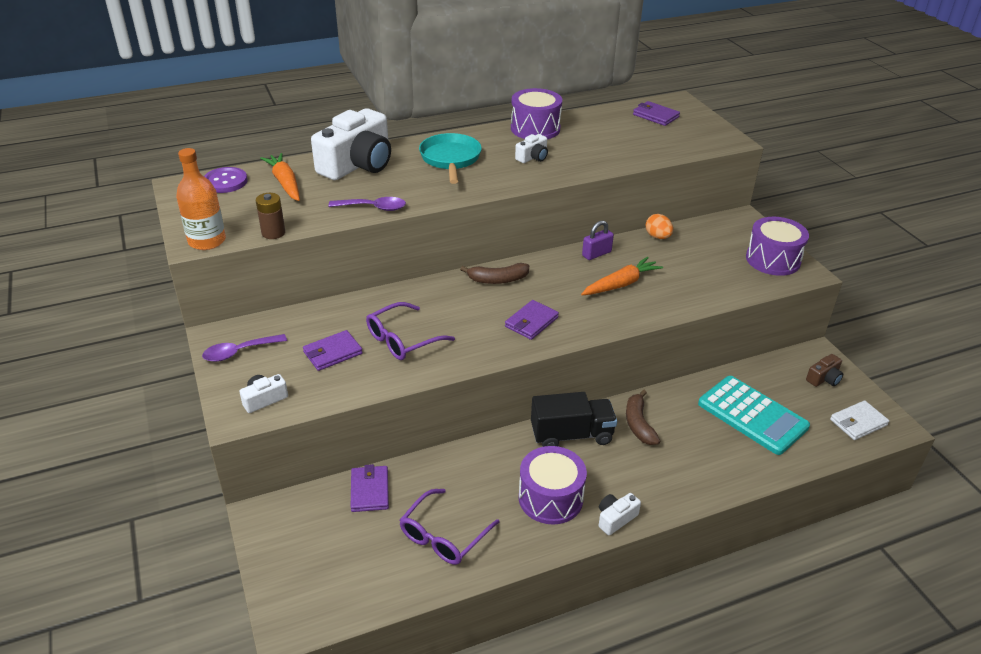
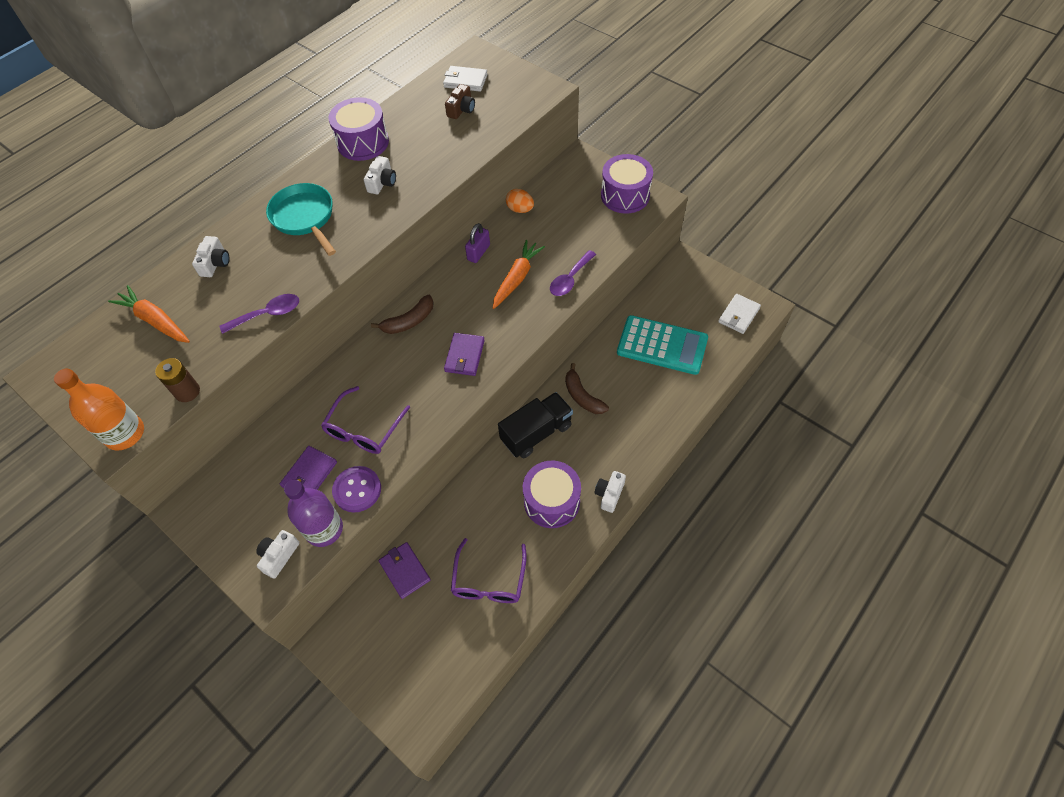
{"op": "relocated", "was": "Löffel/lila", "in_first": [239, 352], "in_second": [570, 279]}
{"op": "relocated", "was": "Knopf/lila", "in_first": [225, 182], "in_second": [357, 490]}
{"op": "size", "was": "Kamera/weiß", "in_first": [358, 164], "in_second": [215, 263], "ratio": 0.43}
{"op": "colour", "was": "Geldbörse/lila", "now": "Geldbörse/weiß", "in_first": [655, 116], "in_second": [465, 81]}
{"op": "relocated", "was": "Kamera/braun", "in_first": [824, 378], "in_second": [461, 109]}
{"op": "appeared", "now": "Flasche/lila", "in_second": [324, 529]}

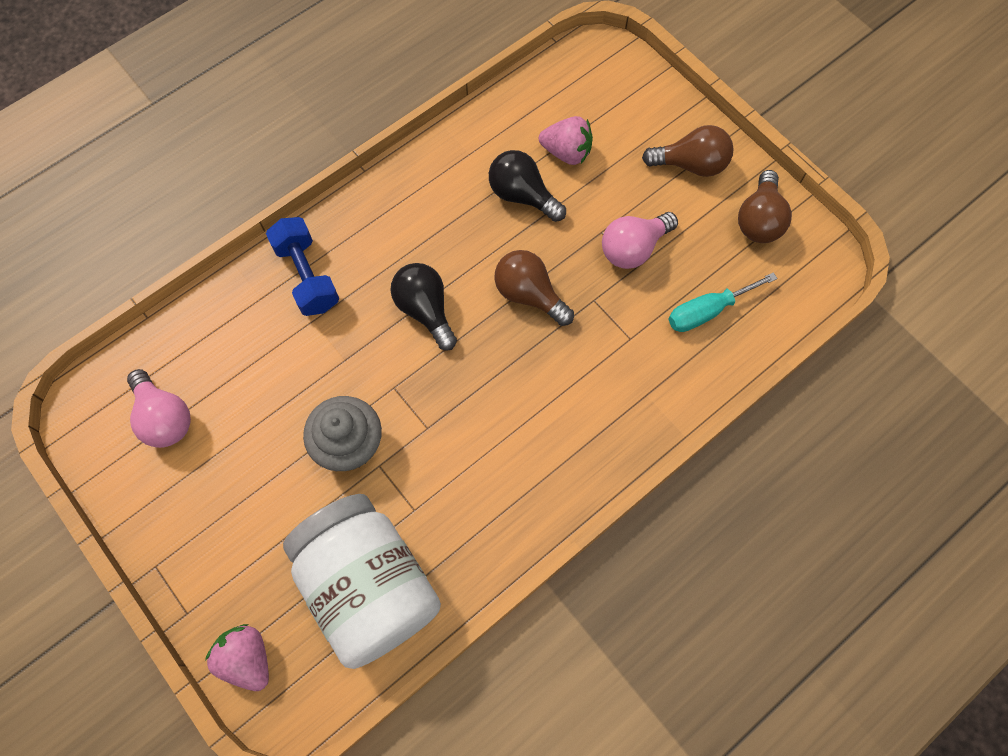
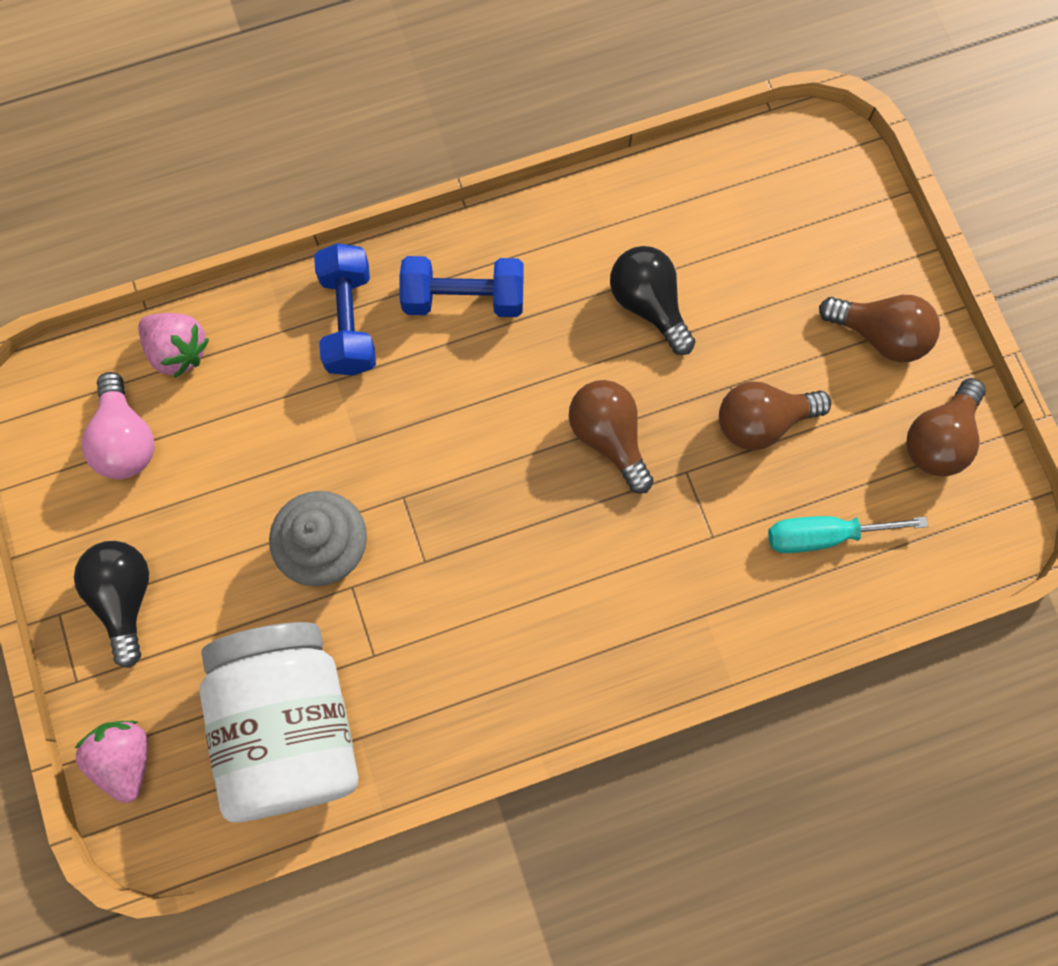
{"op": "relocated", "was": "Glühbirne/schwarz", "in_first": [425, 310], "in_second": [125, 598]}
{"op": "relocated", "was": "Erdbeere/rosa", "in_first": [566, 152], "in_second": [178, 351]}
{"op": "colour", "was": "Glühbirne/rosa", "now": "Glühbirne/braun", "in_first": [633, 248], "in_second": [762, 422]}
{"op": "appeared", "now": "Hantel/blau", "in_second": [464, 298]}

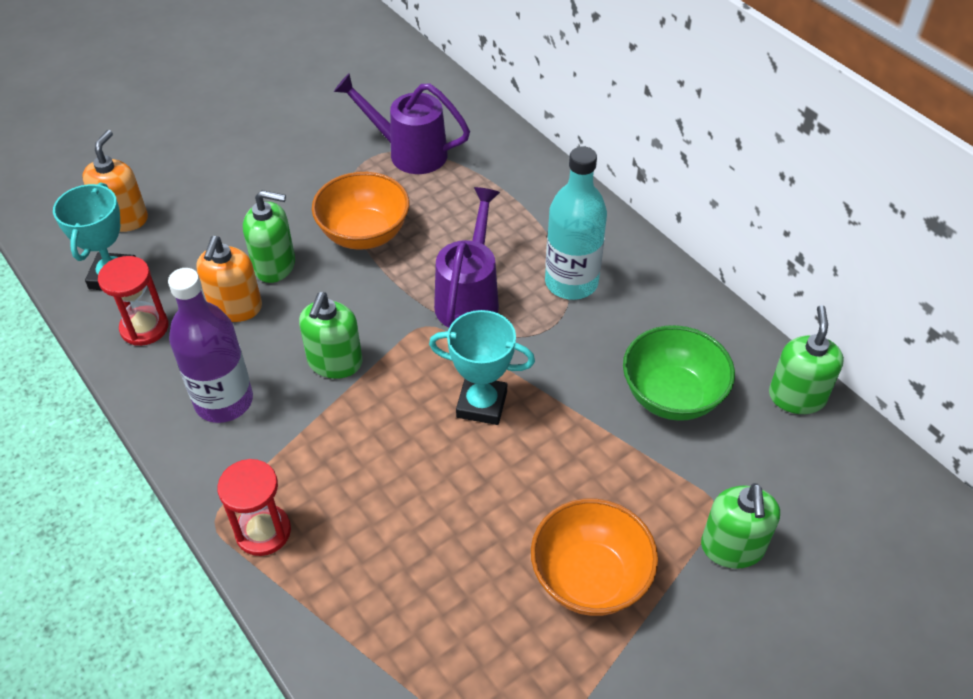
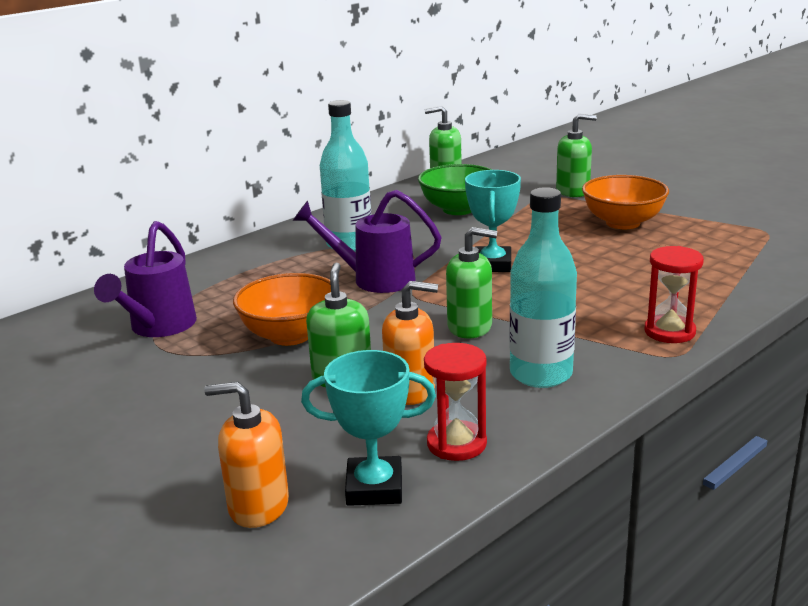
{"op": "colour", "was": "Flasche/lila", "now": "Flasche/türkis", "in_first": [224, 401], "in_second": [541, 374]}

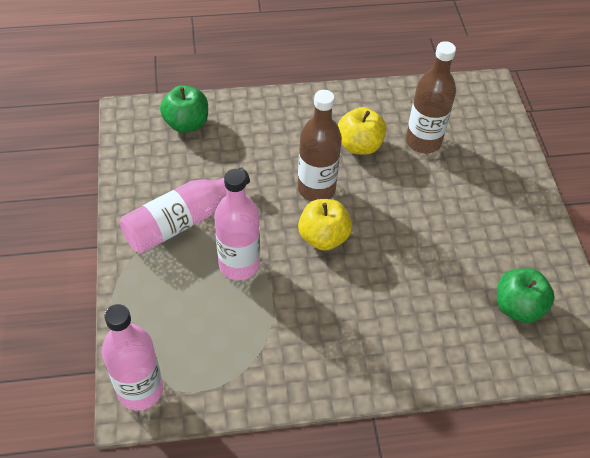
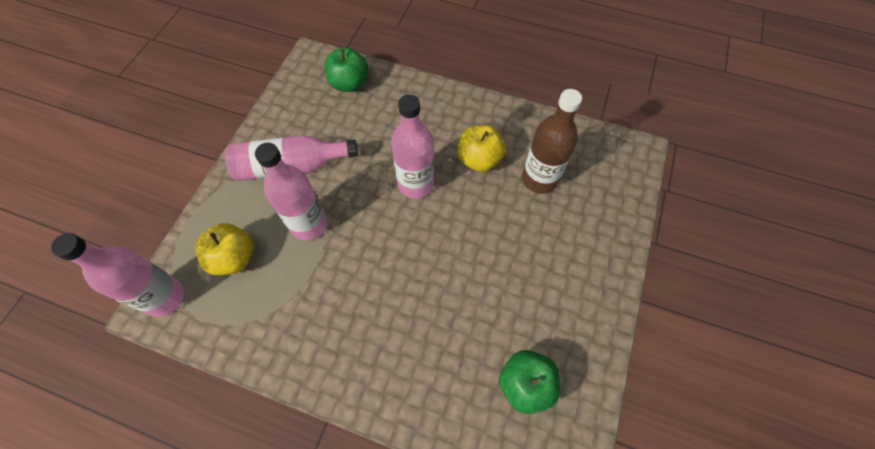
{"op": "colour", "was": "Flasche/braun", "now": "Flasche/rosa", "in_first": [316, 189], "in_second": [415, 184]}
{"op": "relocated", "was": "Apfel/gelb", "in_first": [323, 237], "in_second": [234, 258]}

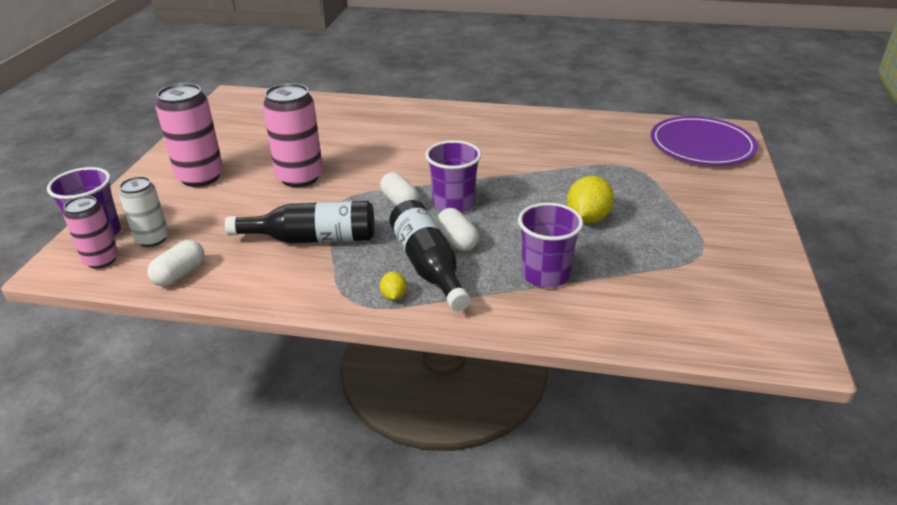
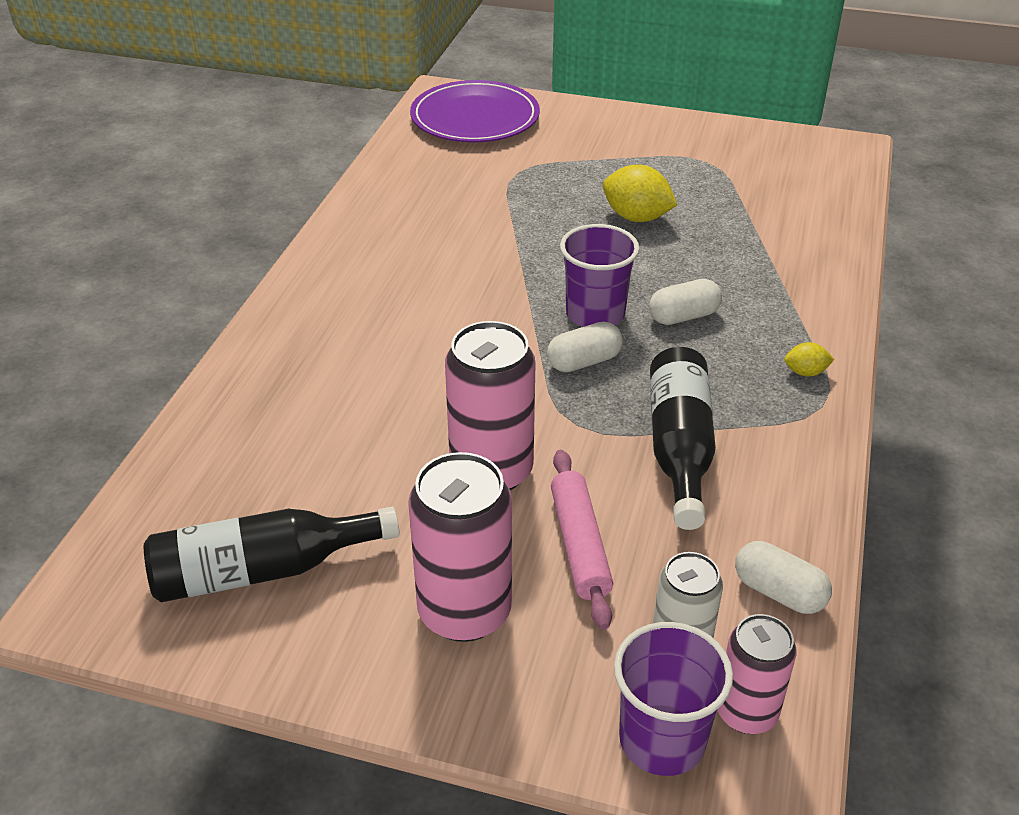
{"op": "relocated", "was": "Flasche/schwarz", "in_first": [428, 266], "in_second": [263, 570]}
{"op": "missing", "was": "Becher/lila", "in_first": [545, 275]}
{"op": "appeared", "now": "Nudelholz/rosa", "in_second": [579, 545]}

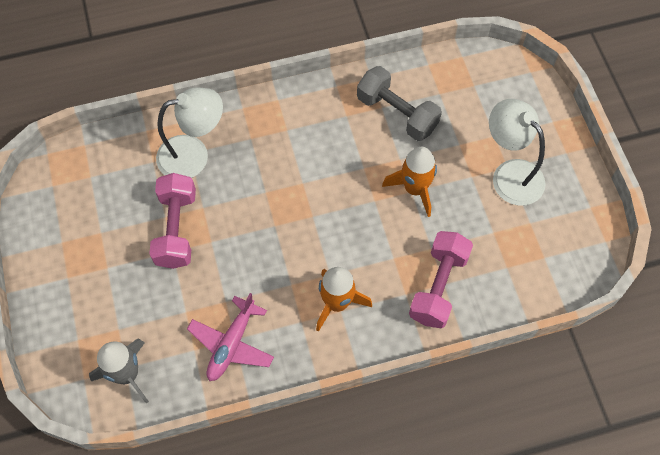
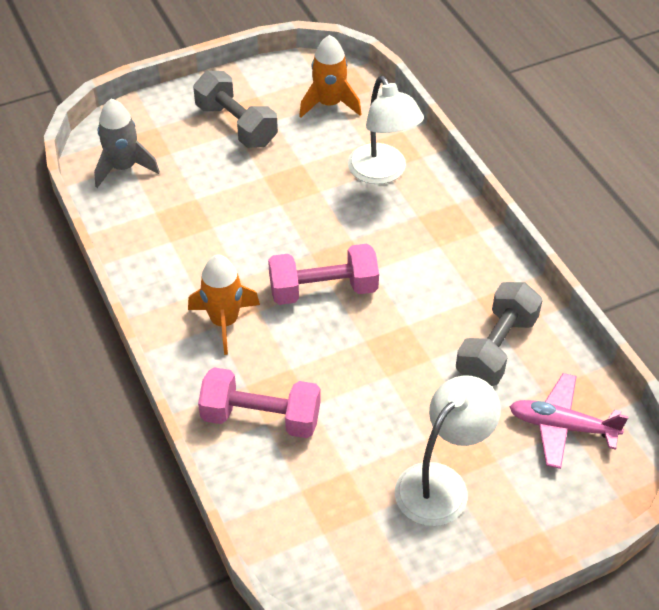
{"op": "relocated", "was": "Hantel/rosa", "in_first": [176, 229], "in_second": [323, 290]}
{"op": "relocated", "was": "Flugzeug/rosa", "in_first": [232, 344], "in_second": [562, 426]}
{"op": "relocated", "was": "Rakete/orange", "in_first": [414, 189], "in_second": [329, 104]}
{"op": "appeared", "now": "Hantel/grau", "in_second": [236, 125]}

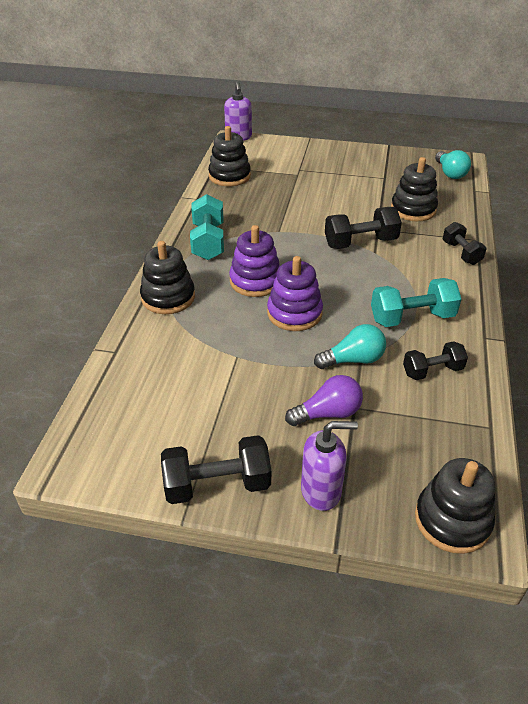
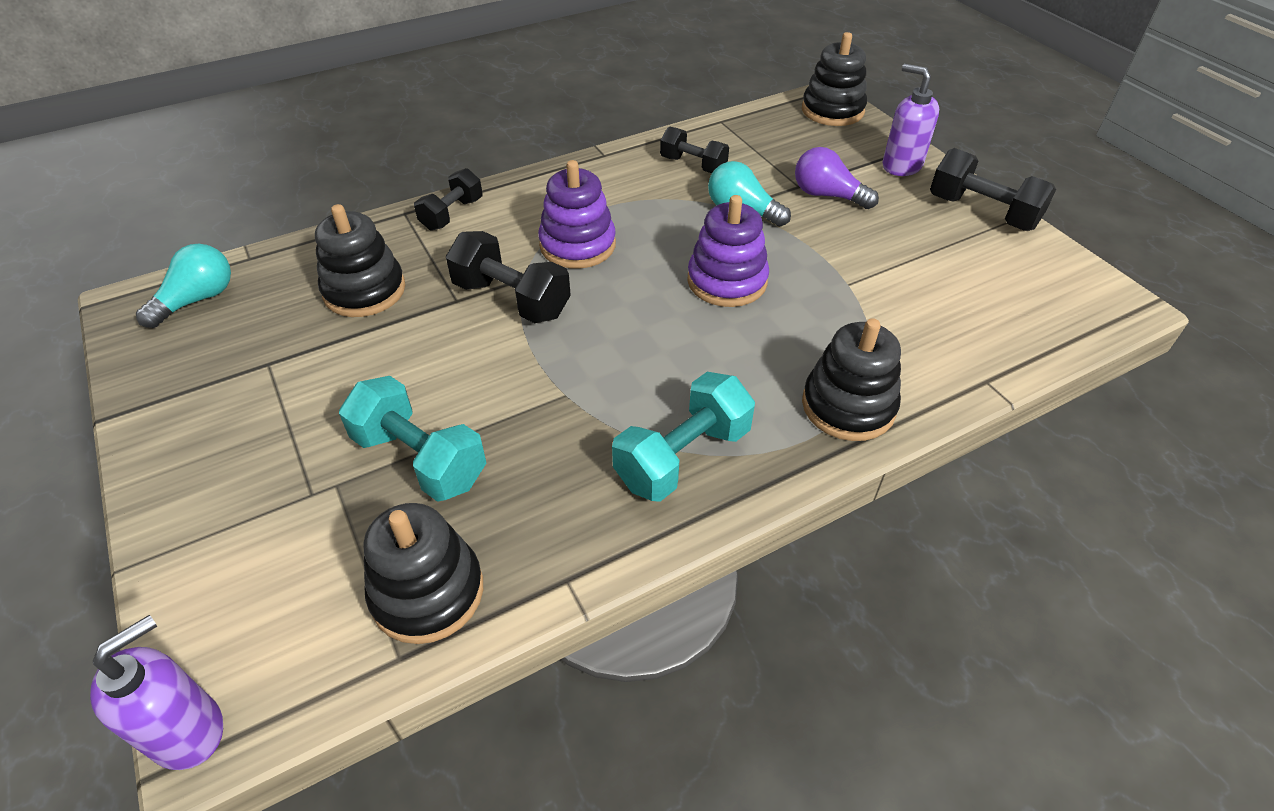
{"op": "relocated", "was": "Stapelspielzeug/lila", "in_first": [255, 281], "in_second": [577, 245]}
{"op": "relocated", "was": "Hantel/türkis", "in_first": [412, 318], "in_second": [420, 459]}

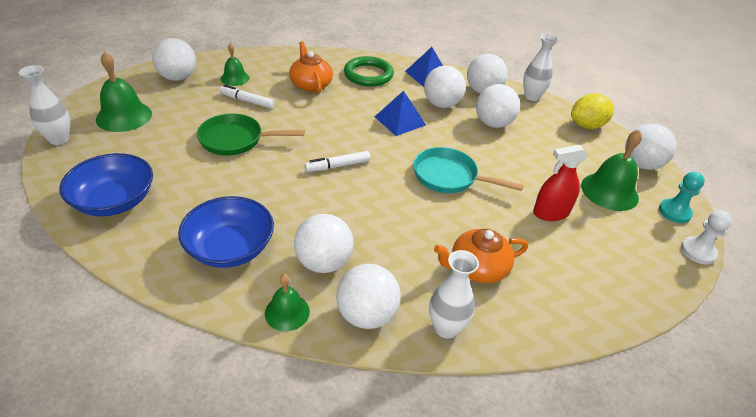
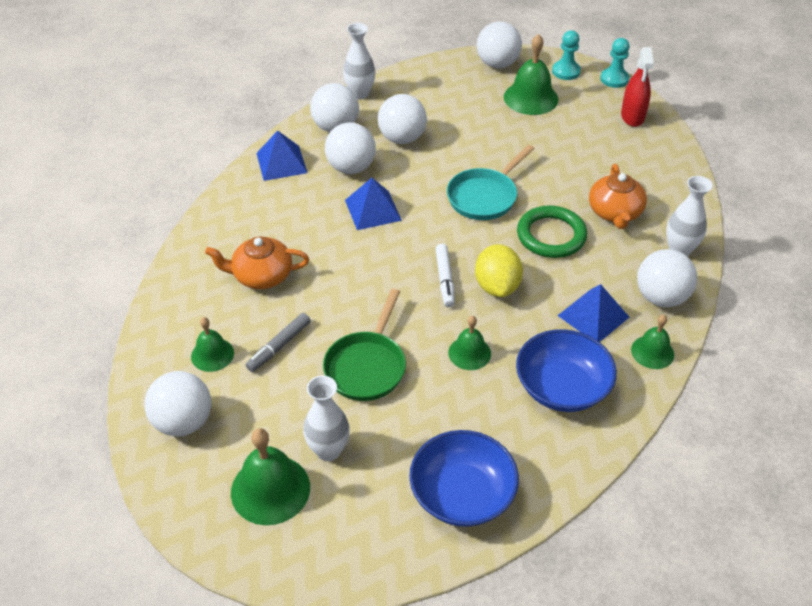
{"op": "relocated", "was": "Vase/weiß", "in_first": [59, 139], "in_second": [328, 450]}
{"op": "colour", "was": "Filzstift/weiß", "now": "Filzstift/grau", "in_first": [247, 101], "in_second": [279, 346]}
{"op": "exchanged", "was": "Ball/weiß", "now": "Pyramide/blau", "in_first": [323, 262], "in_second": [593, 316]}
{"op": "relocated", "was": "Ring/grün", "in_first": [368, 75], "in_second": [551, 235]}
{"op": "relocated", "was": "Sprühflasche/rot", "in_first": [551, 213], "in_second": [632, 116]}
{"op": "relocated", "was": "Zitrone/gelb", "in_first": [587, 125], "in_second": [497, 286]}
{"op": "colour", "was": "Bauer/weiß", "now": "Bauer/türkis", "in_first": [698, 251], "in_second": [614, 79]}
{"op": "appeared", "now": "Glocke/grün", "in_second": [469, 353]}

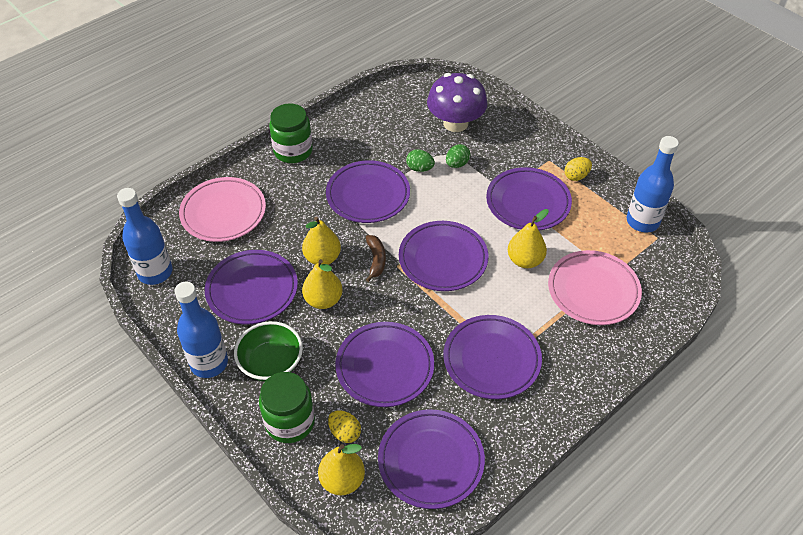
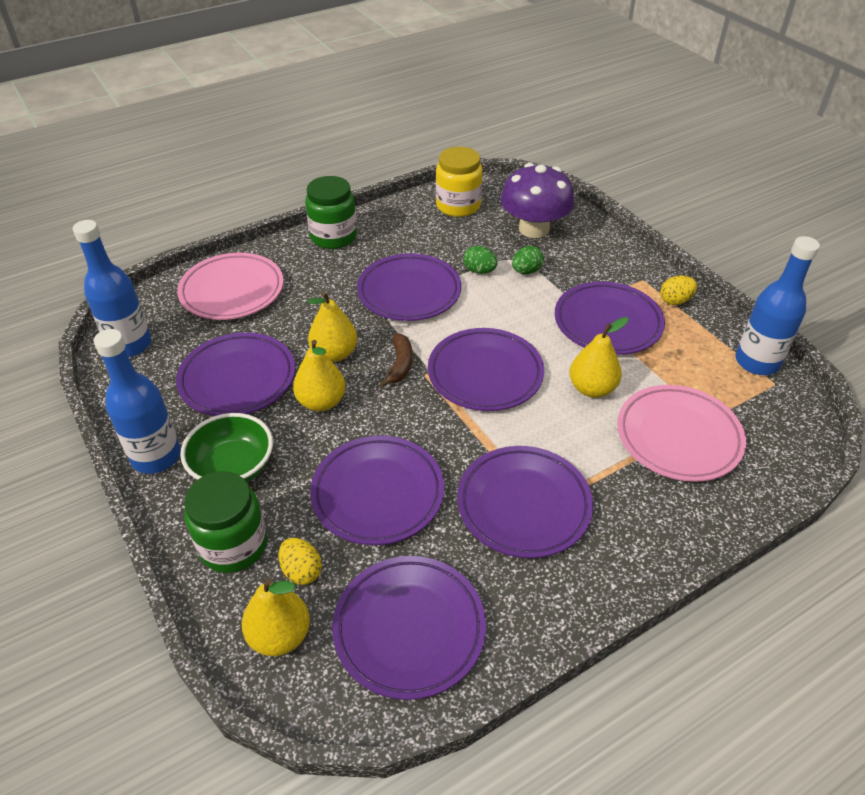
{"op": "appeared", "now": "Einmachglas/gelb", "in_second": [458, 206]}

